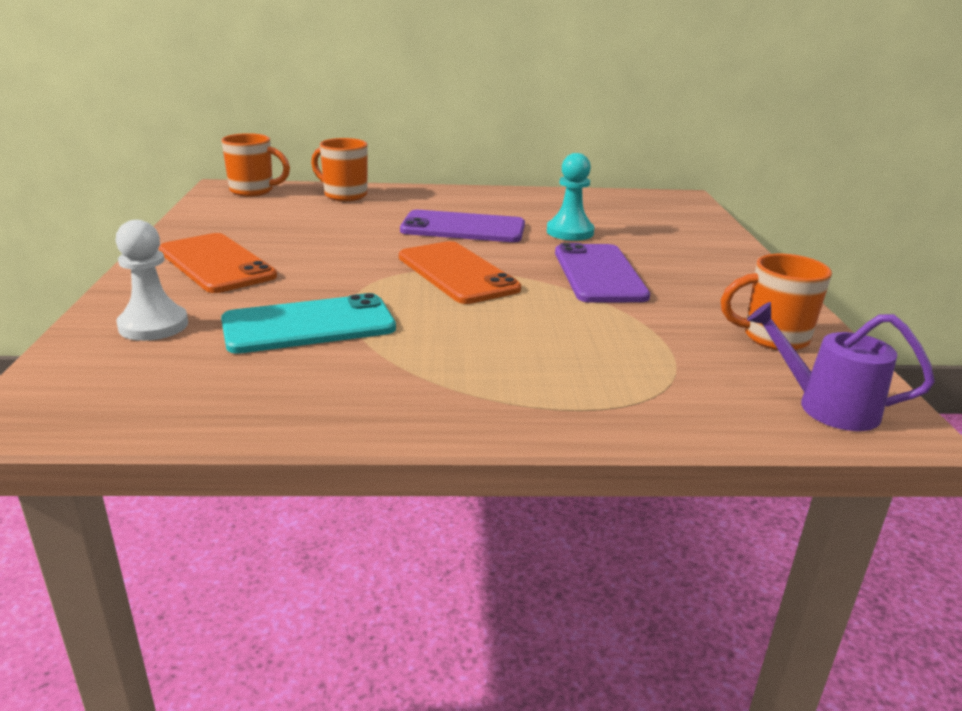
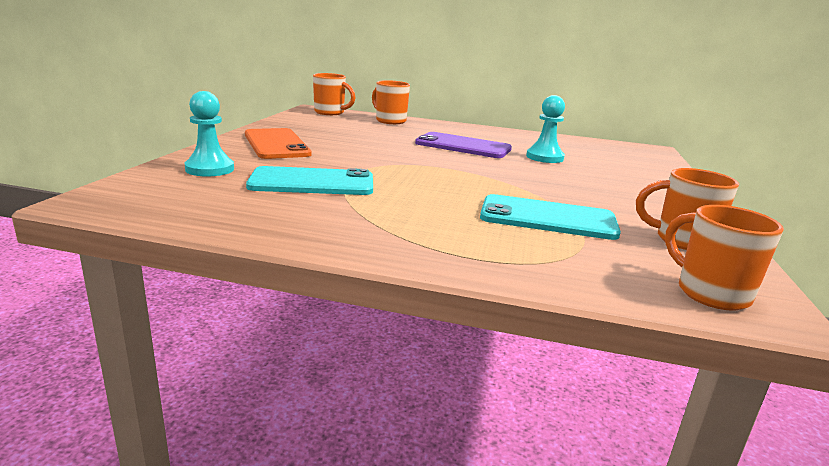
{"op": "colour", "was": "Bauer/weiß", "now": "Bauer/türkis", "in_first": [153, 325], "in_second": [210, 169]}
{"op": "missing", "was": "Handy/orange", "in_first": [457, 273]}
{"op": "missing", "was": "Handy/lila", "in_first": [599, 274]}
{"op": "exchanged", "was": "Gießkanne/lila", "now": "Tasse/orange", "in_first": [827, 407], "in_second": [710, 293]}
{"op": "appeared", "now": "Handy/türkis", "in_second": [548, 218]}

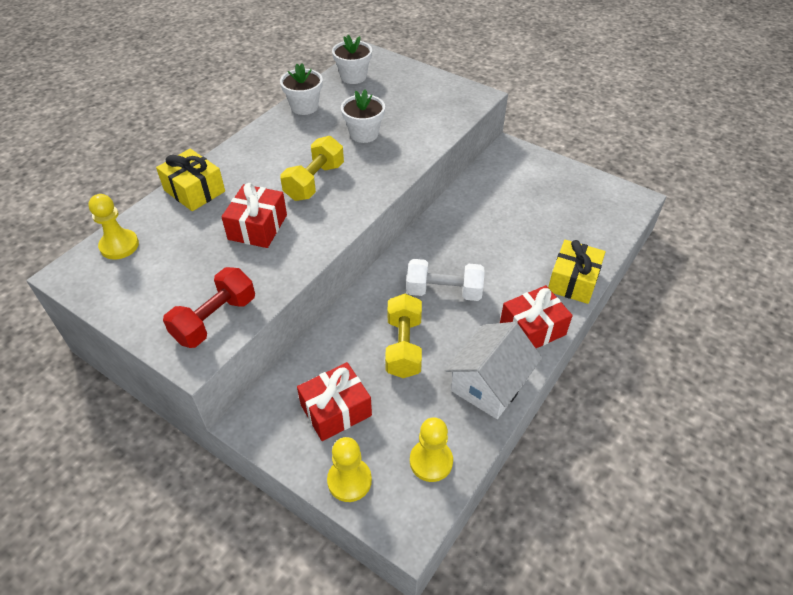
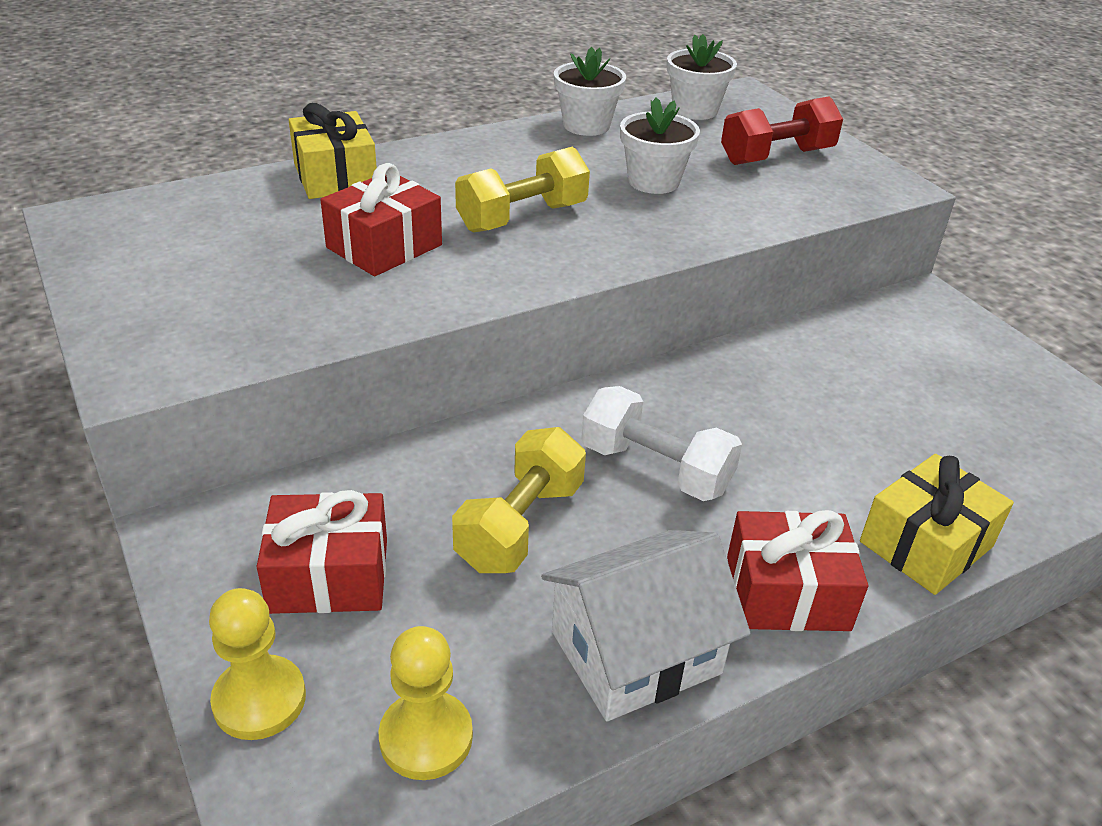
{"op": "missing", "was": "Bauer/gelb", "in_first": [119, 246]}
{"op": "relocated", "was": "Hantel/rot", "in_first": [215, 319], "in_second": [776, 156]}

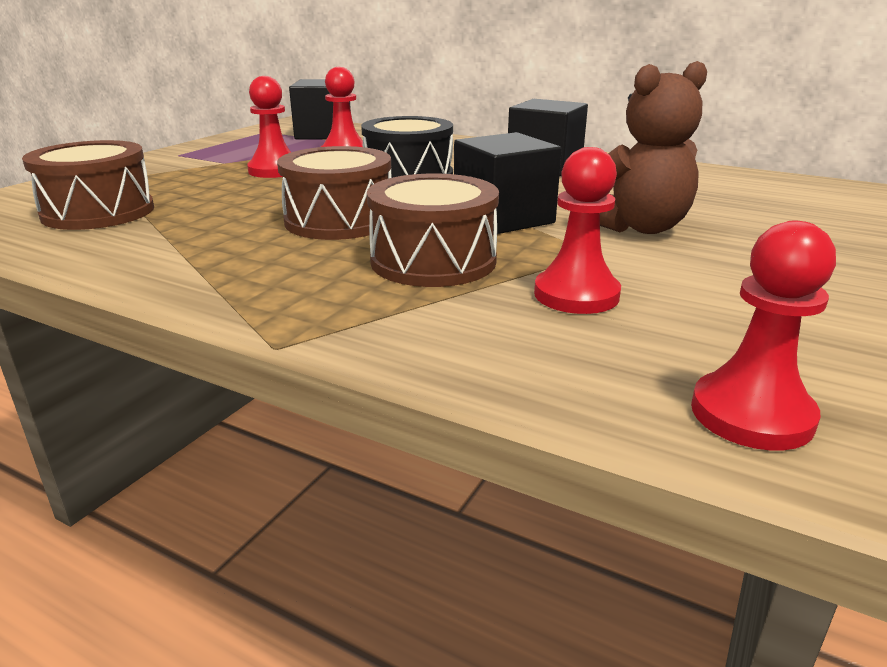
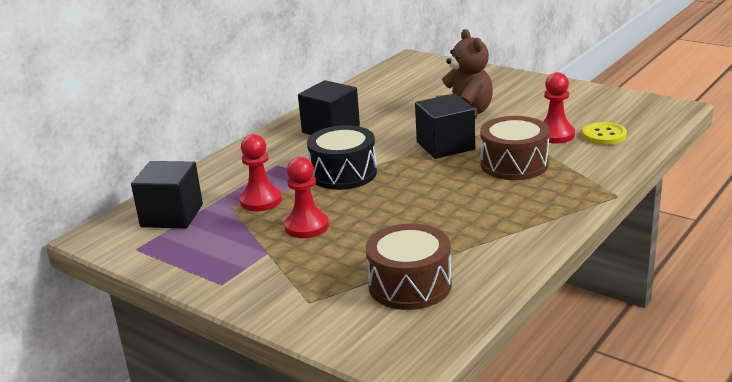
{"op": "missing", "was": "Trommel/braun", "in_first": [339, 221]}
{"op": "missing", "was": "Bauer/rot", "in_first": [751, 414]}
{"op": "appeared", "now": "Knopf/gelb", "in_second": [604, 135]}

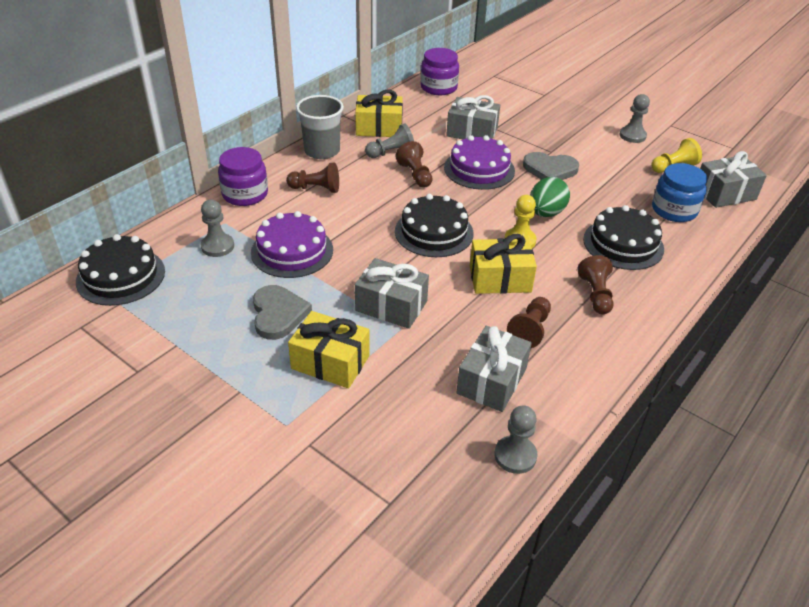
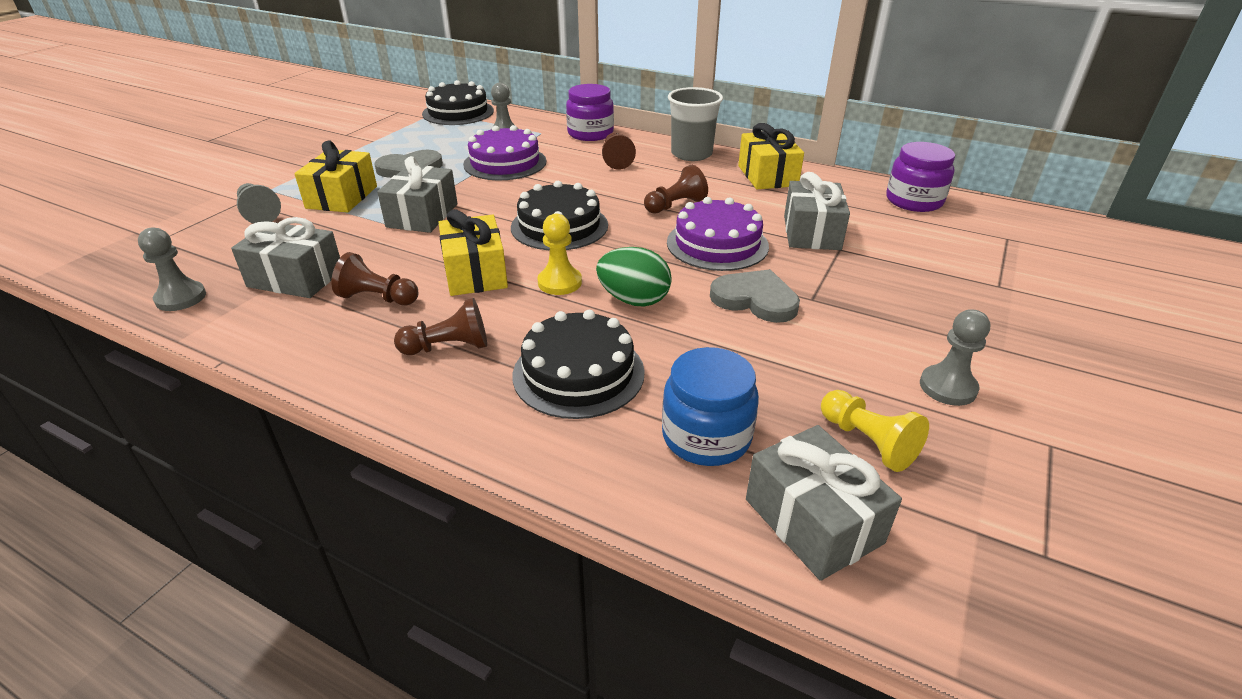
{"op": "relocated", "was": "Bauer/grau", "in_first": [391, 153], "in_second": [259, 213]}
{"op": "spun", "was": "Herz/grau", "in_first": [550, 170], "in_second": [755, 299], "clockwise": 120}

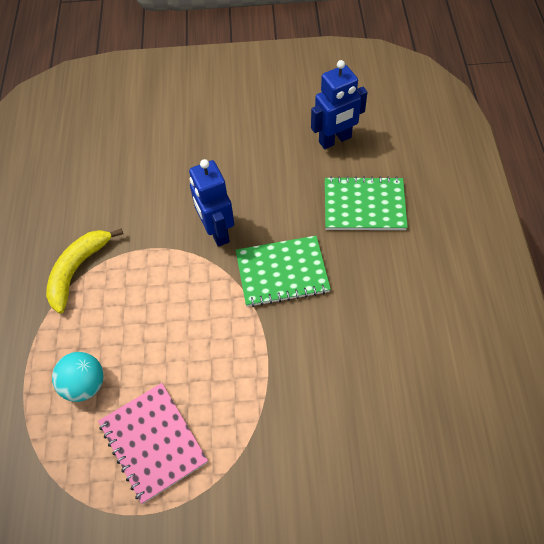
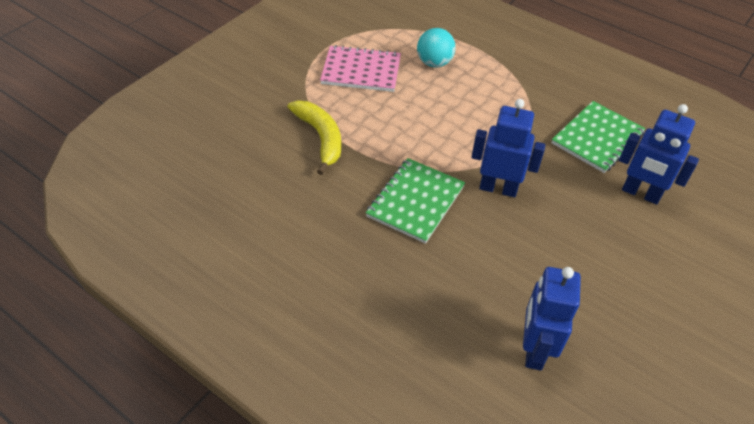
{"op": "relocated", "was": "Banane/gelb", "in_first": [77, 270], "in_second": [320, 138]}
{"op": "relocated", "was": "Notizbuch/grün", "in_first": [364, 205], "in_second": [597, 138]}
{"op": "appeared", "now": "Roboter/blau", "in_second": [640, 193]}

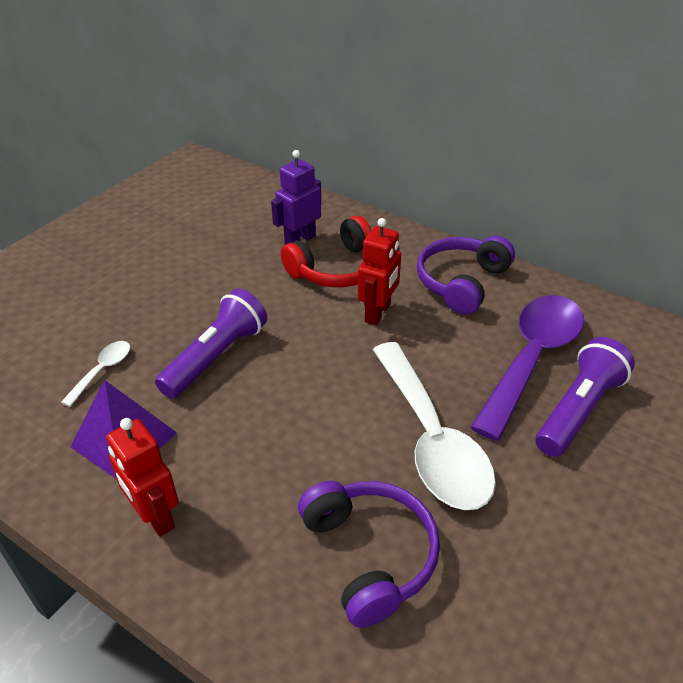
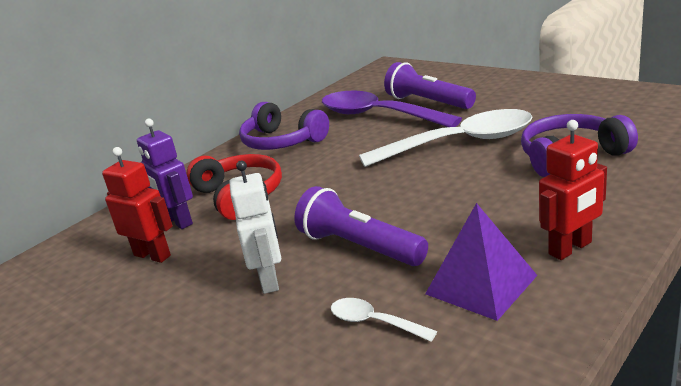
{"op": "relocated", "was": "Roboter/rot", "in_first": [378, 313], "in_second": [152, 255]}
{"op": "appeared", "now": "Roboter/weiß", "in_second": [269, 280]}

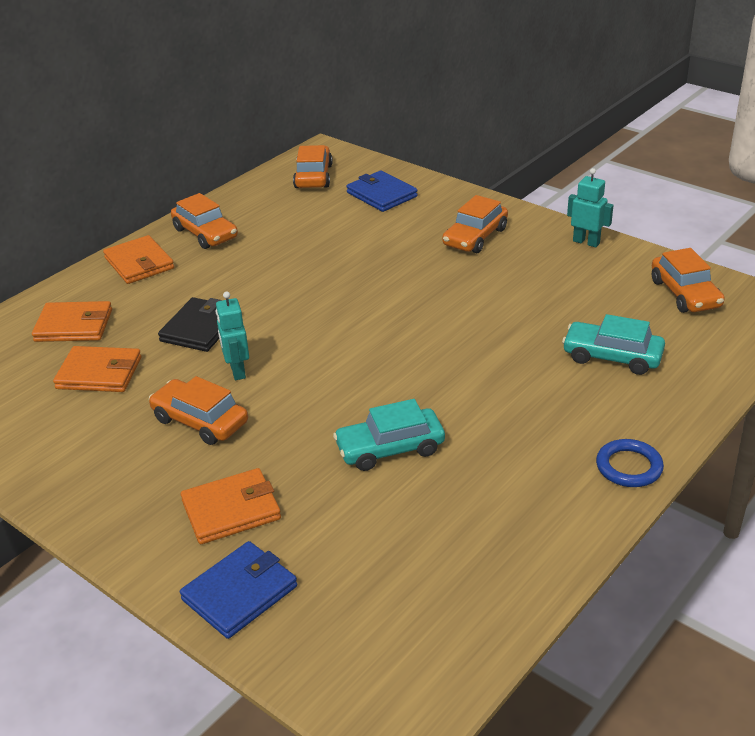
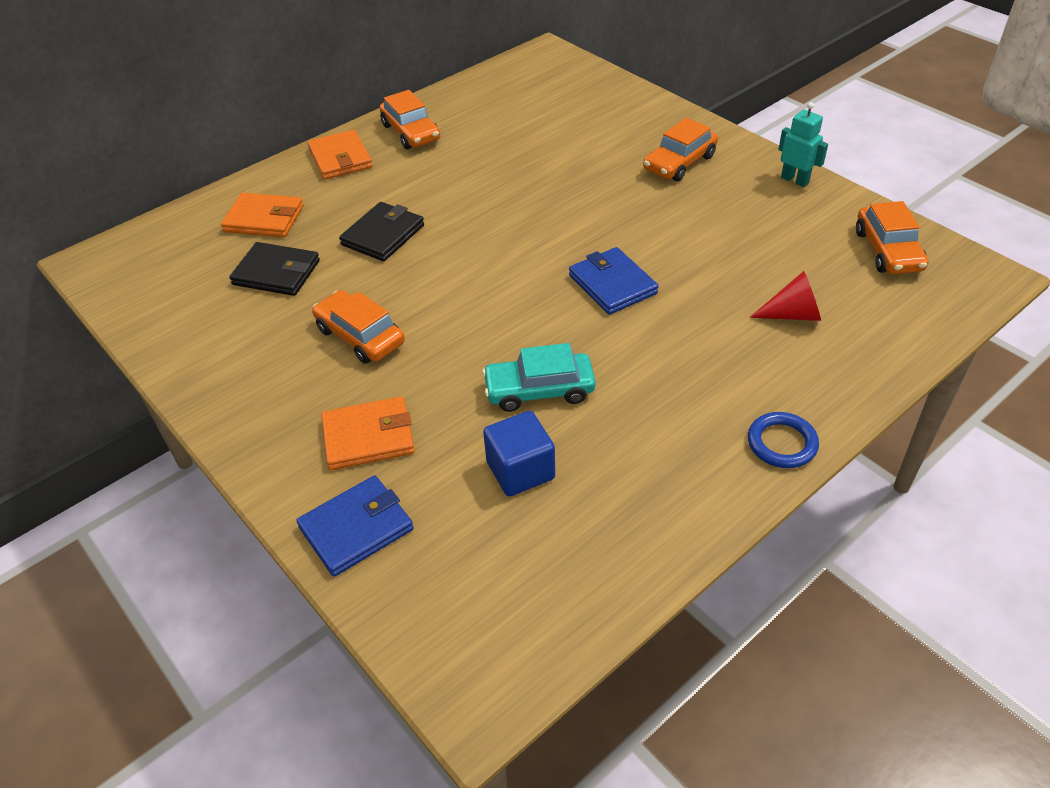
{"op": "colour", "was": "Geldbörse/orange", "now": "Geldbörse/schwarz", "in_first": [99, 373], "in_second": [276, 272]}
{"op": "missing", "was": "Roboter/türkis", "in_first": [237, 371]}
{"op": "missing", "was": "Auto/orange", "in_first": [313, 176]}
{"op": "relocated", "was": "Geldbörse/blau", "in_first": [381, 195], "in_second": [612, 284]}
{"op": "exchanged", "was": "Auto/türkis", "now": "Kegel/rot", "in_first": [612, 357], "in_second": [792, 314]}
{"op": "appeared", "now": "Kubus/blau", "in_second": [520, 470]}

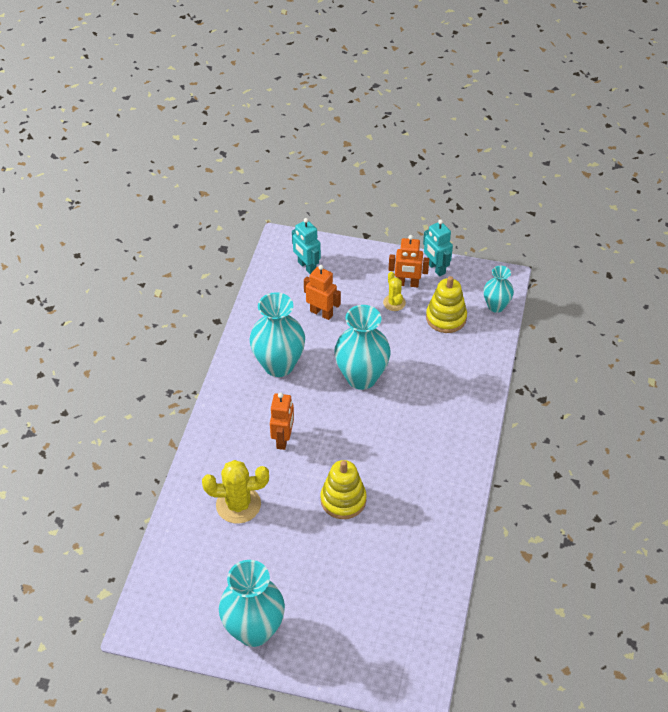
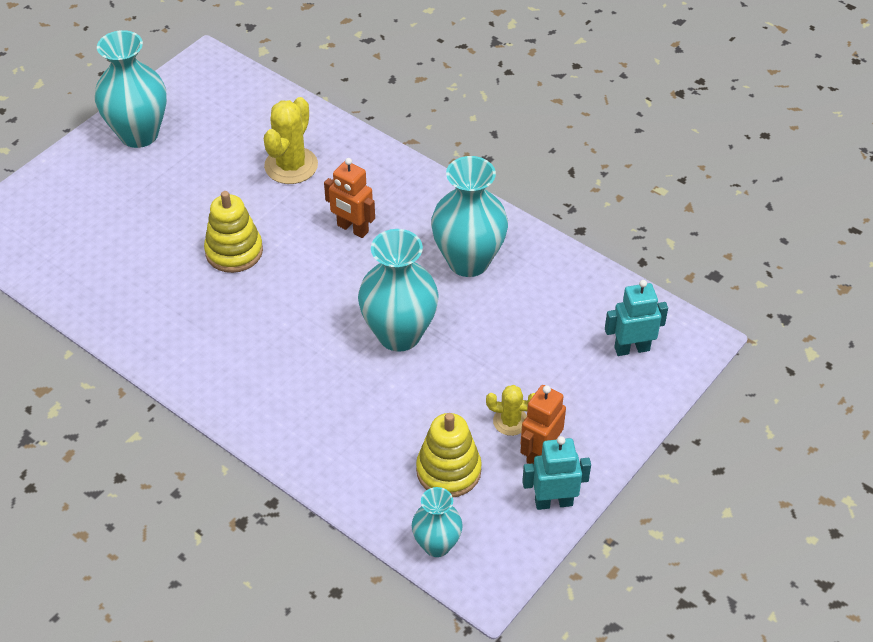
{"op": "missing", "was": "Roboter/orange", "in_first": [321, 313]}

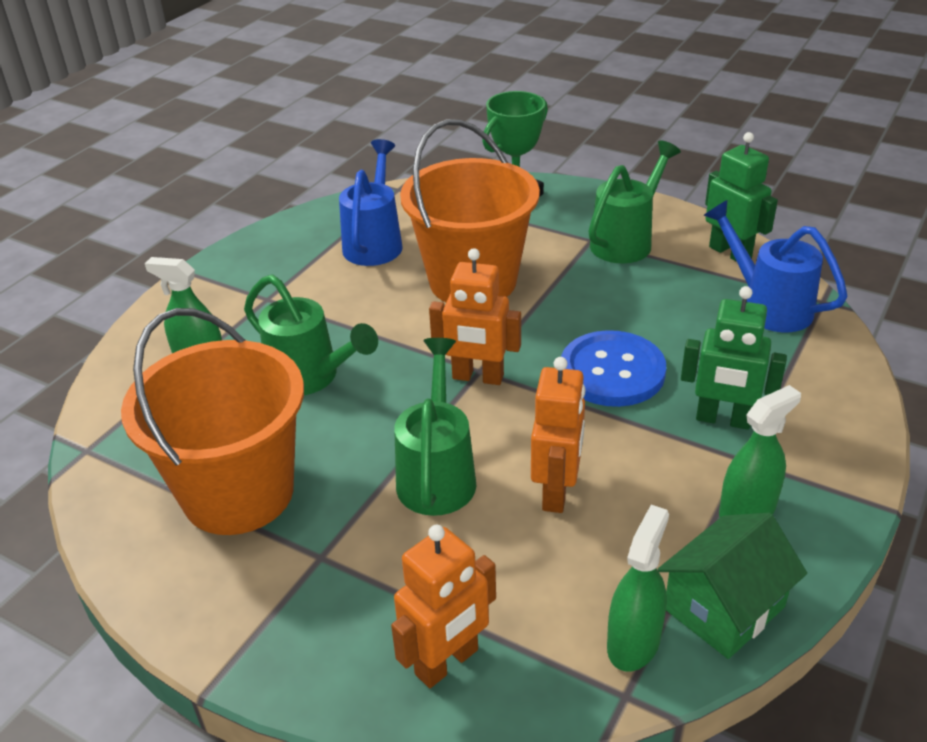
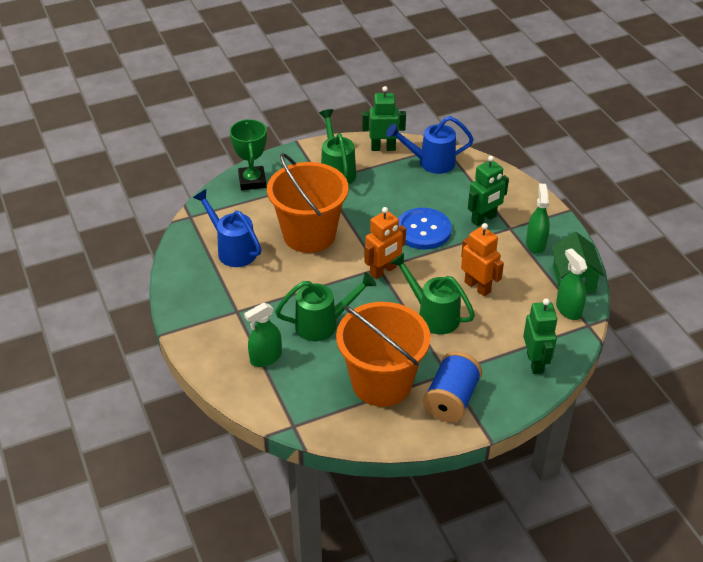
{"op": "colour", "was": "Roboter/orange", "now": "Roboter/grün", "in_first": [447, 662], "in_second": [535, 362]}
{"op": "appeared", "now": "Garnrolle/blau", "in_second": [451, 400]}

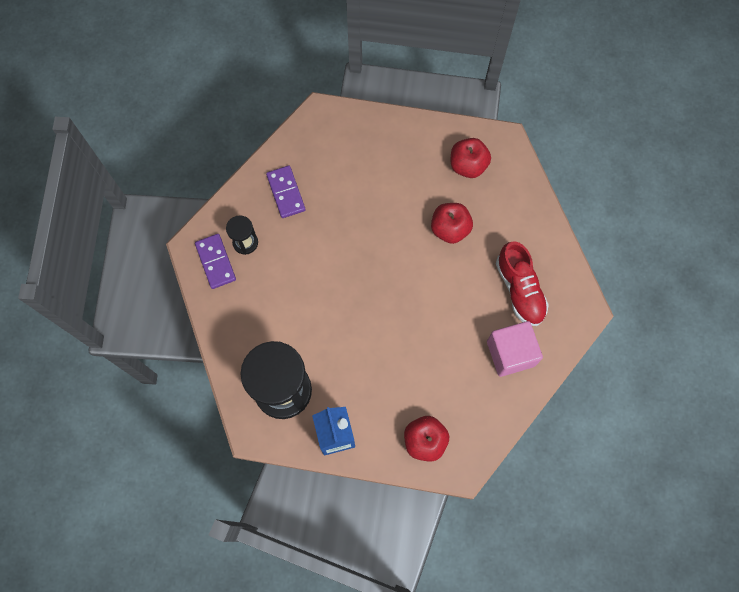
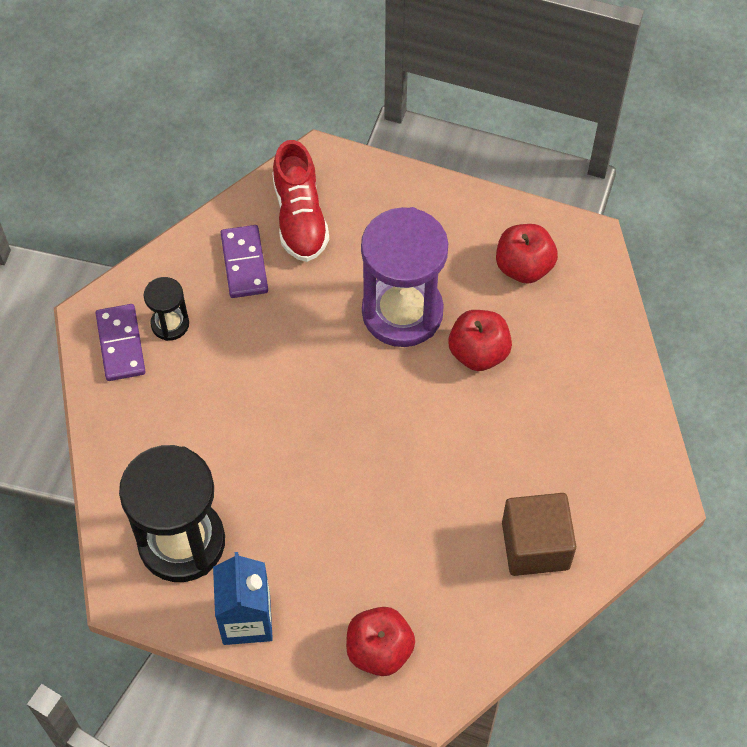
{"op": "colour", "was": "Kubus/rosa", "now": "Kubus/braun", "in_first": [510, 353], "in_second": [535, 545]}
{"op": "relocated", "was": "Schuh/rot", "in_first": [519, 290], "in_second": [300, 217]}
{"op": "appeared", "now": "Sanduhr/lila", "in_second": [402, 312]}

